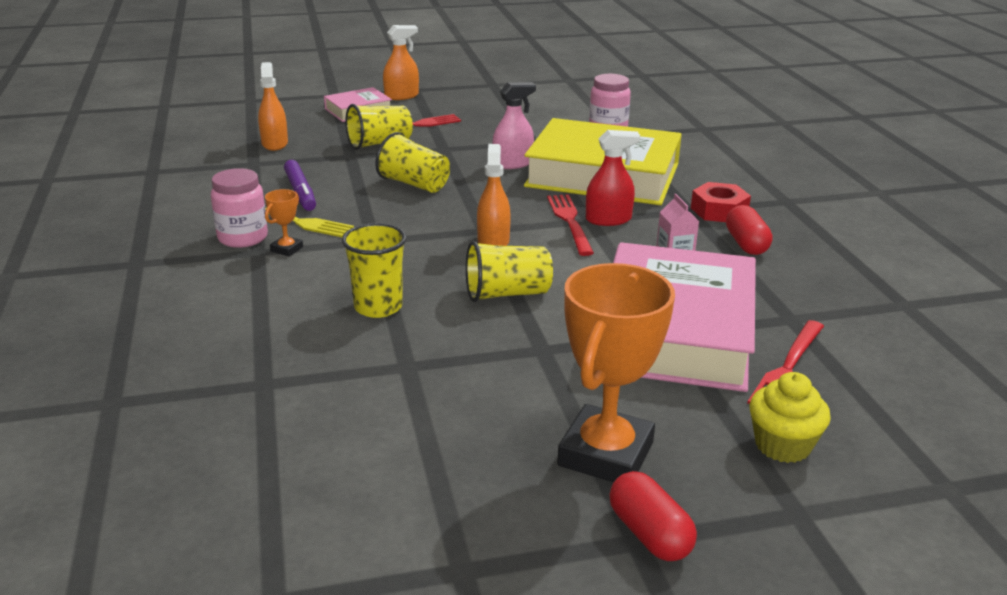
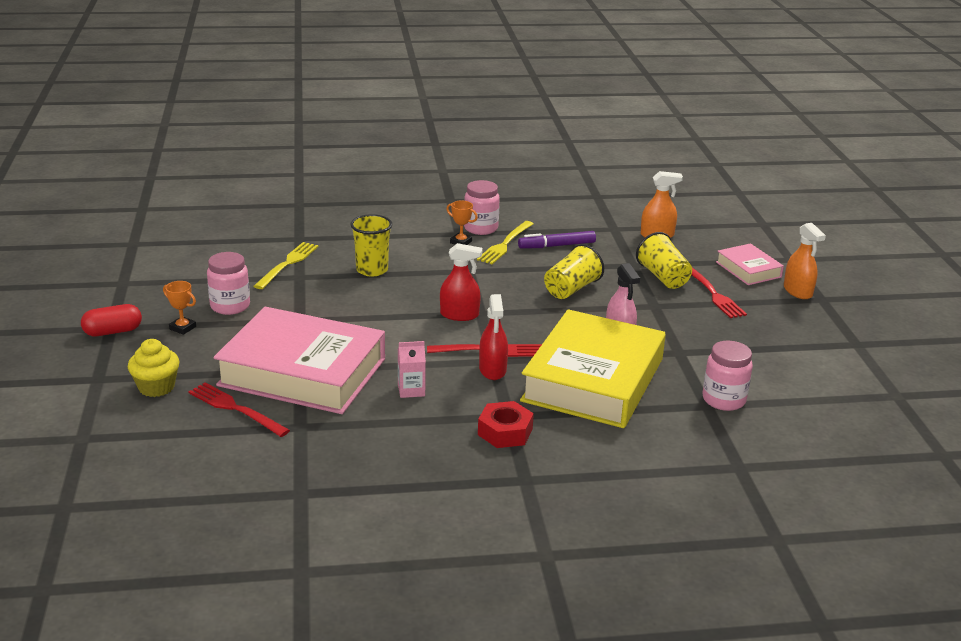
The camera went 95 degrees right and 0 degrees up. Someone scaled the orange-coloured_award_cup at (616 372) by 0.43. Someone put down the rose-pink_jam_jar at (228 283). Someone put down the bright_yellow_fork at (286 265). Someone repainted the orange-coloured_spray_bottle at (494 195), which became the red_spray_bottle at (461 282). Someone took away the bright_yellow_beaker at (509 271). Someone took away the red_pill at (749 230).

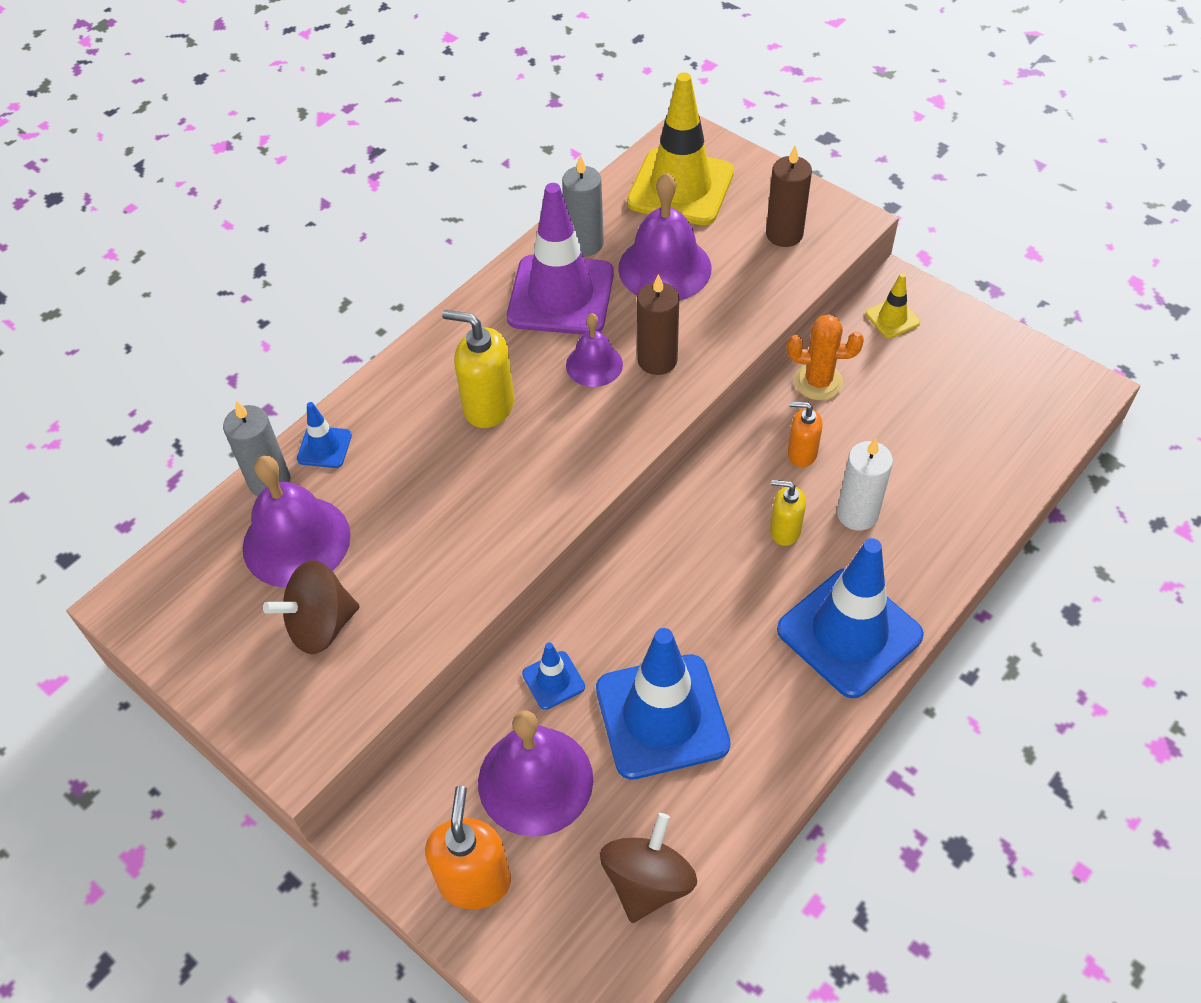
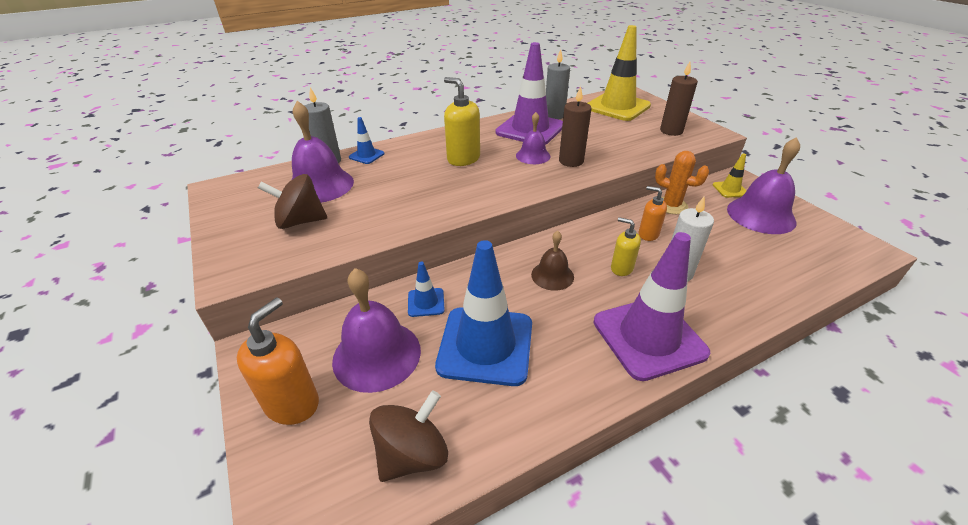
The camera went 20 degrees right and 15 degrees down. Someone put down the russet_school_bell at (552 261). Someone repainted the blue_traffic_cone at (850 618), which became the purple_traffic_cone at (652 306). Someone carried the purple_school_bell from (665 236) to (763 185).

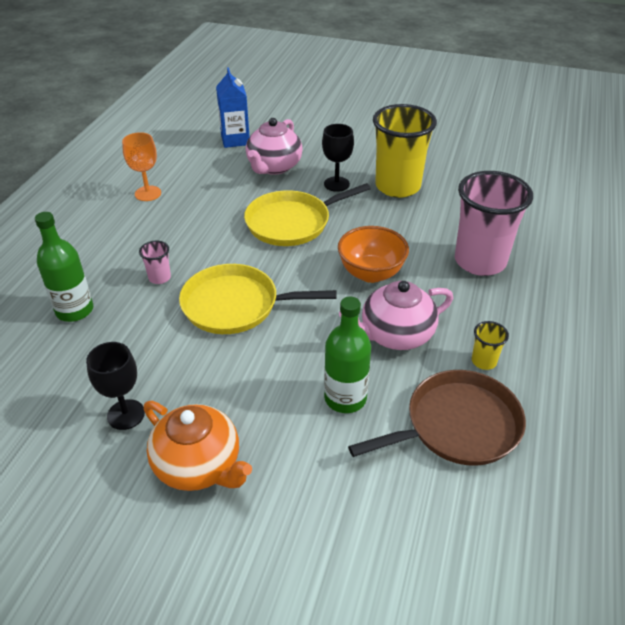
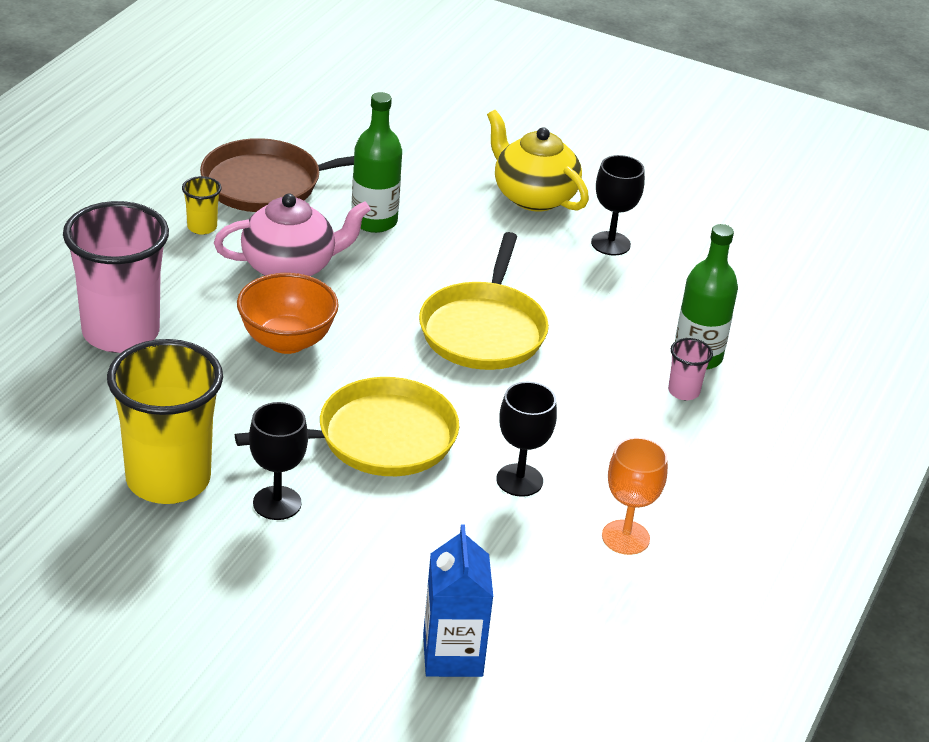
The camera went 175 degrees left and 5 degrees down. Someone rotated the bright_yellow_pan at (258 299) by 90 degrees clockwise. Someone repainted the orange-coloured_china_teapot at (198 446), which became the bright_yellow_china_teapot at (538 161). Someone put down the black_goblet at (526 439). Someone carried the rose-pink_beaker from (155 262) to (690 369). Someone took away the rose-pink_china_teapot at (274 146).

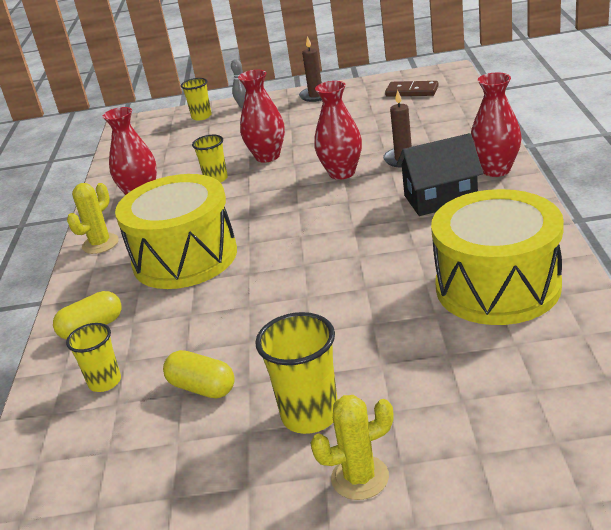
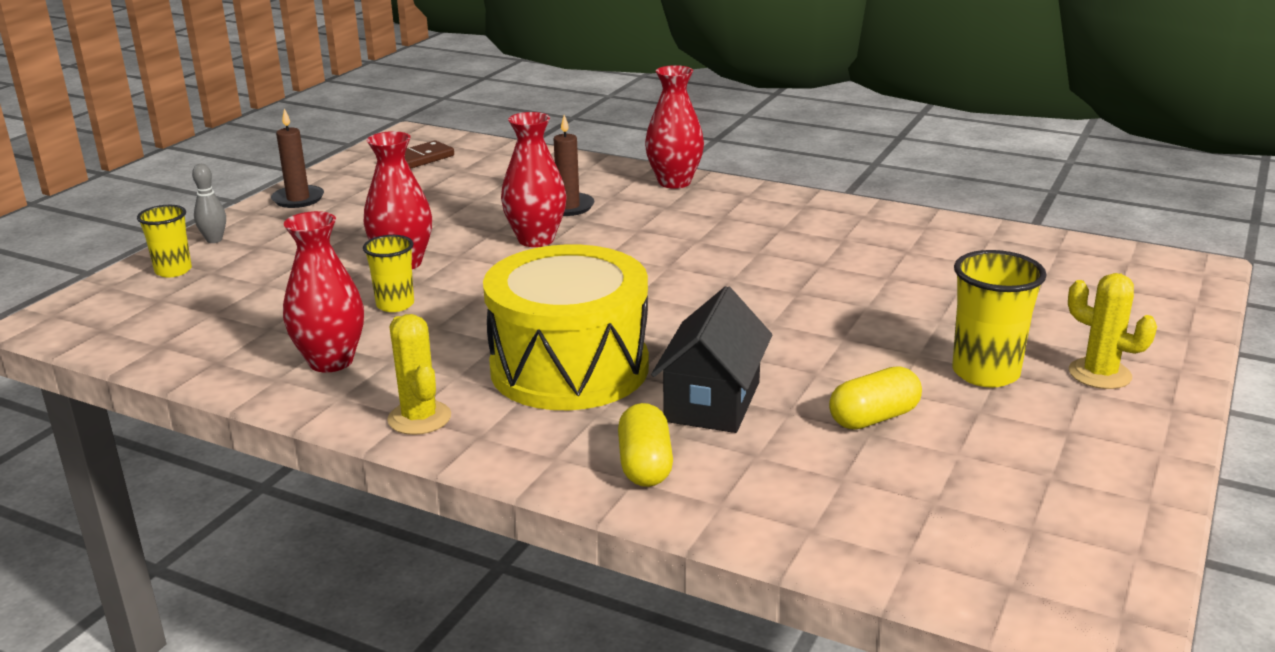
The camera went 65 degrees left and 5 degrees down. Someone carried the black_cottage from (439 174) to (711 359). Someone rotated the bright_yellow_prickly_plant at (351 447) by 60 degrees counterclockwise. Someone took away the bright_yellow_beaker at (93 357). Someone took away the bright_yellow_toy_drum at (497 257).

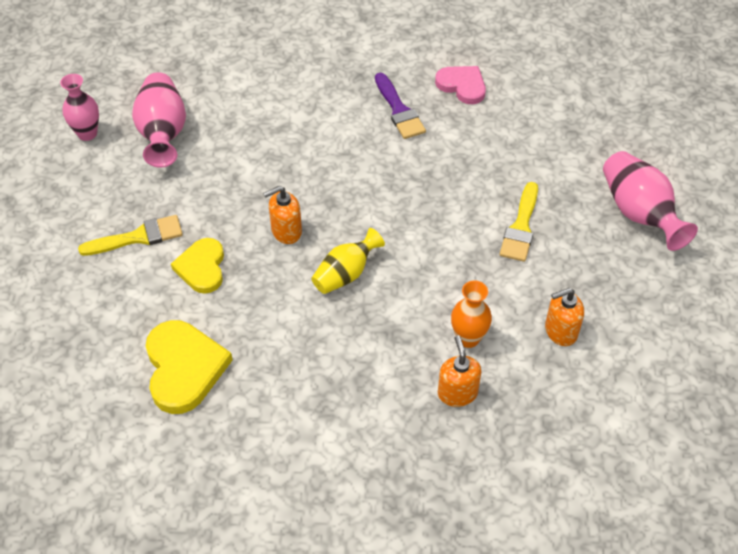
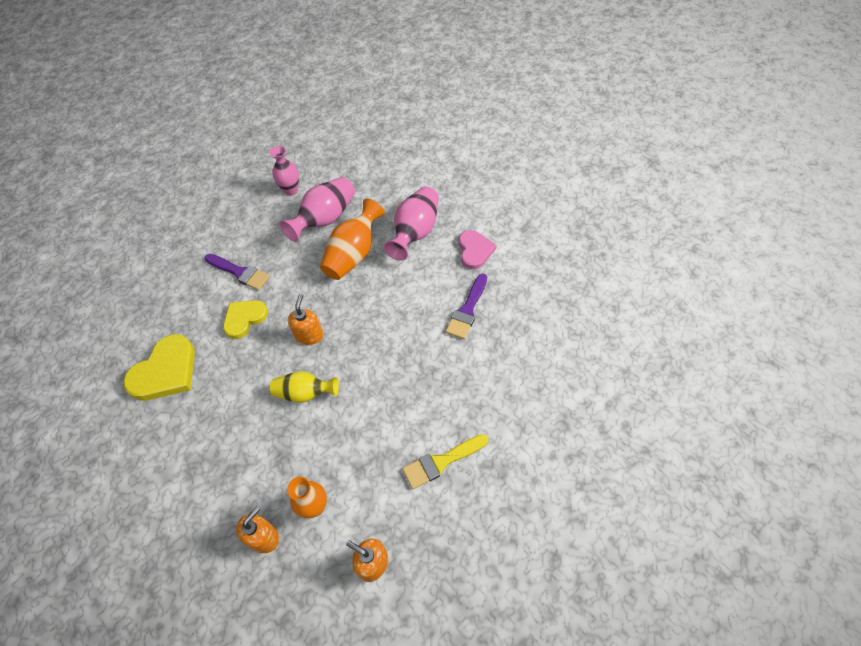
The camera went 50 degrees right and 5 degrees up. Someone repainted the bright_yellow_paint_brush at (130 235), which became the purple_paint_brush at (237 272). Someone rotated the orange-coloured_pump_bottle at (282 215) by 75 degrees clockwise. Someone put down the orange-coloured_tall_vase at (352 239). Someone carried the rose-pink_tall_vase from (650 201) to (411 223). Someone carried the rose-pink_heart from (460 85) to (478 249).

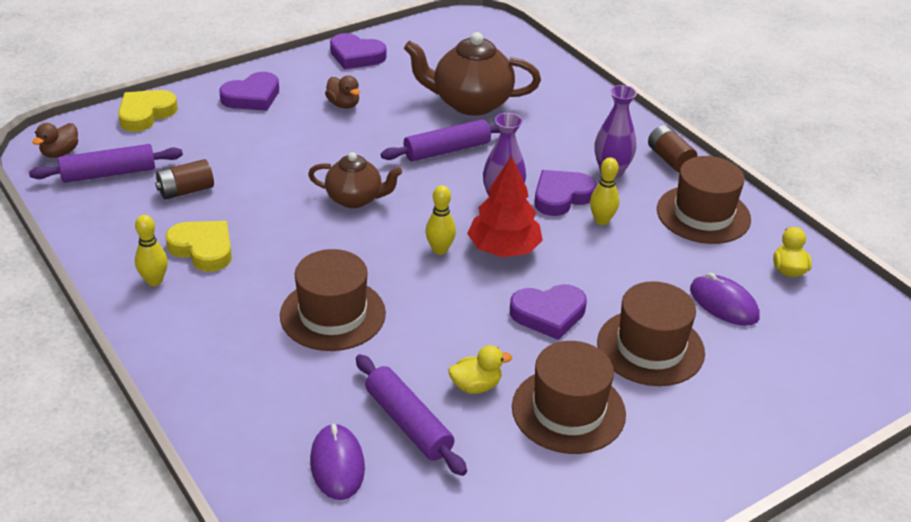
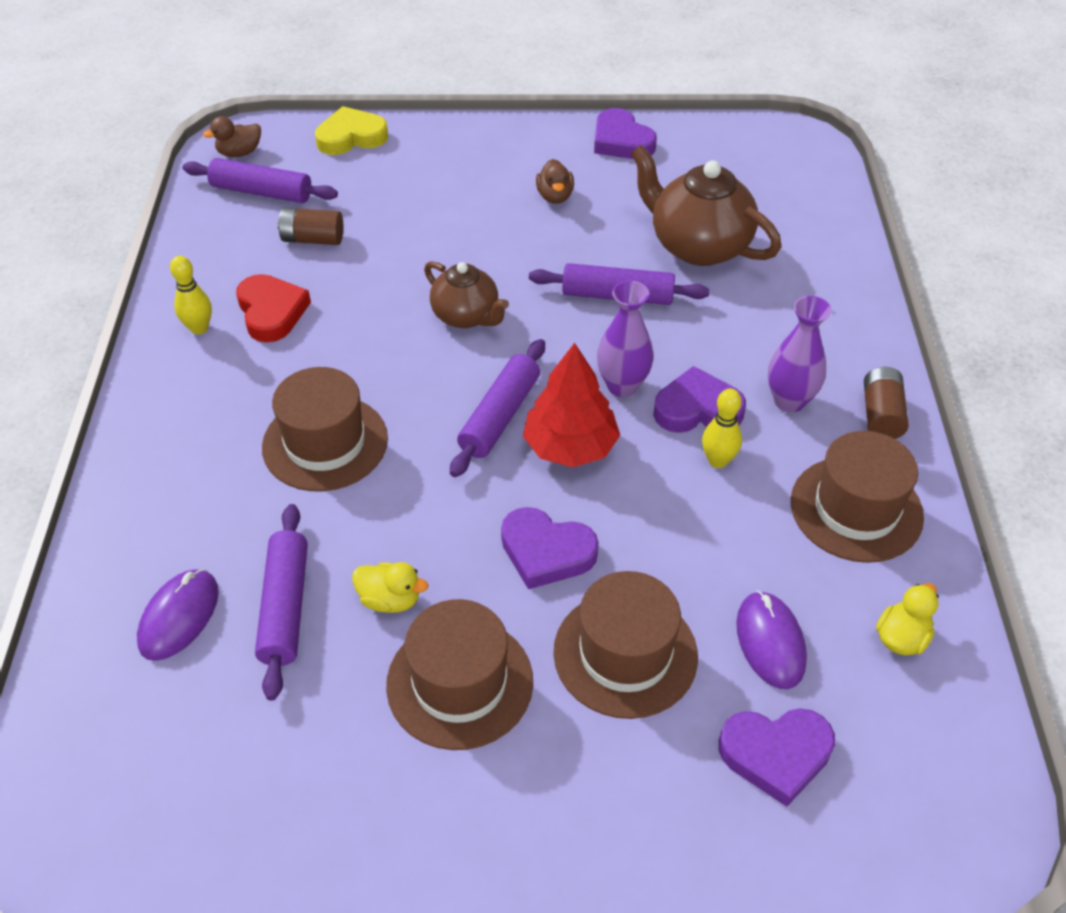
The camera went 35 degrees right and 10 degrees up. Someone repainted the bright_yellow_heart at (198 246), which became the red_heart at (273 308). Someone swapped the bright_yellow_bowling_pin at (440 220) for the purple_dough_roller at (497 408). Someone carried the purple_heart from (249 91) to (777 757).

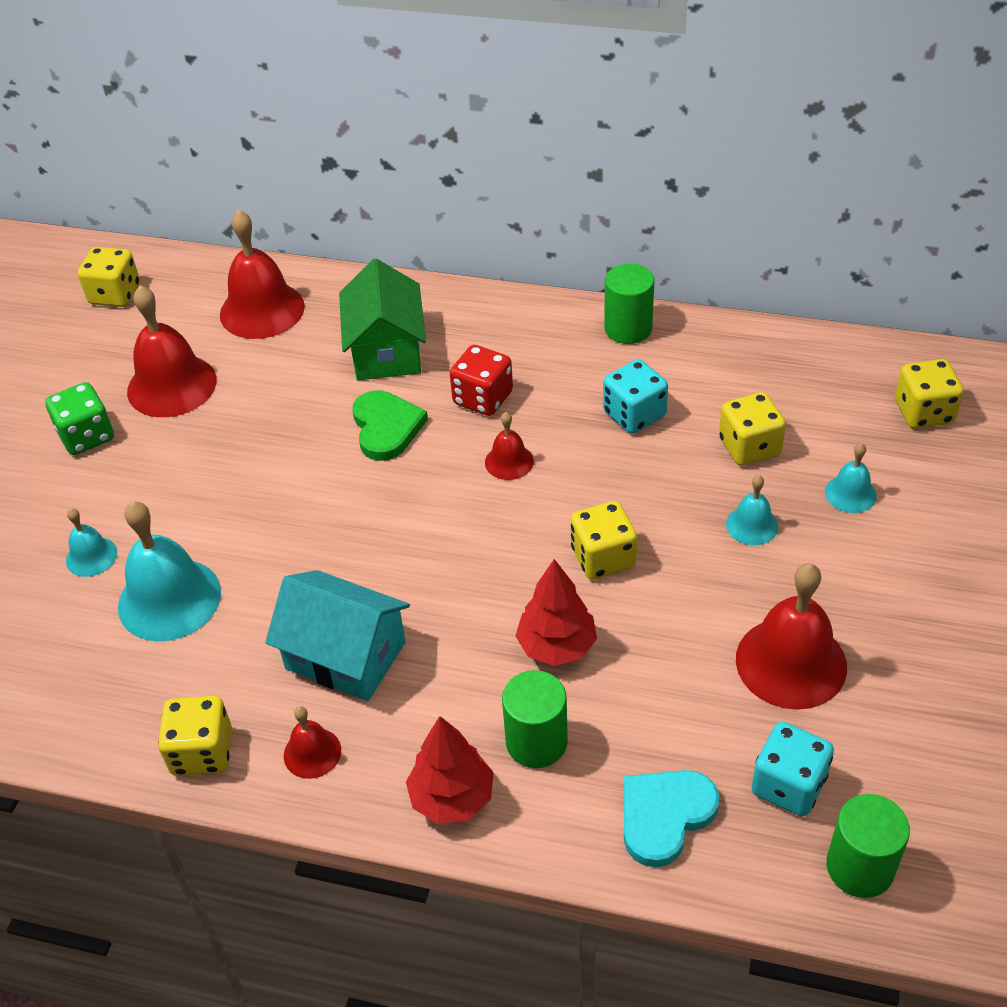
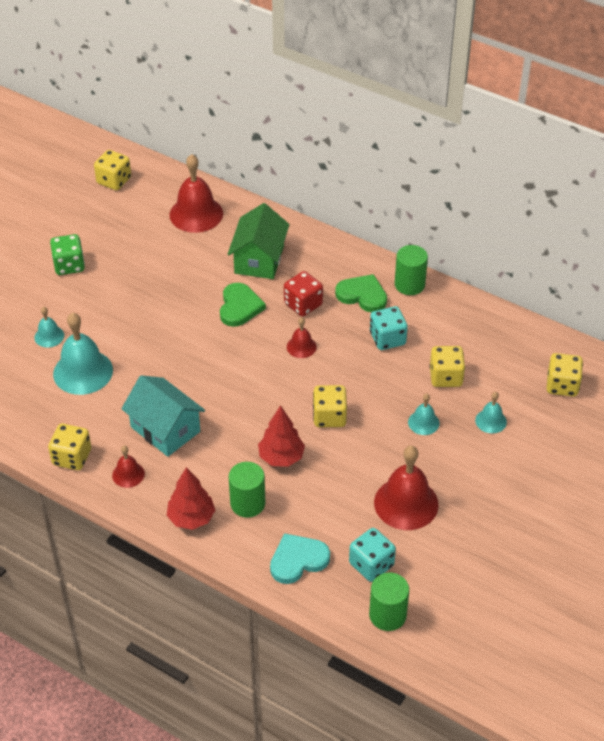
The camera went 15 degrees right and 0 degrees up. Someone put down the leaf-green_heart at (361 293). Someone took away the red_school_bell at (172 351).

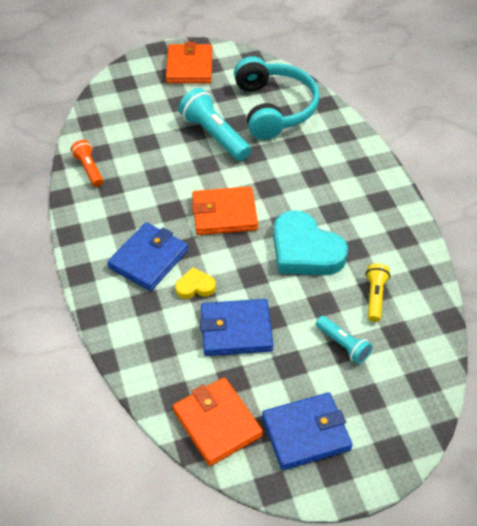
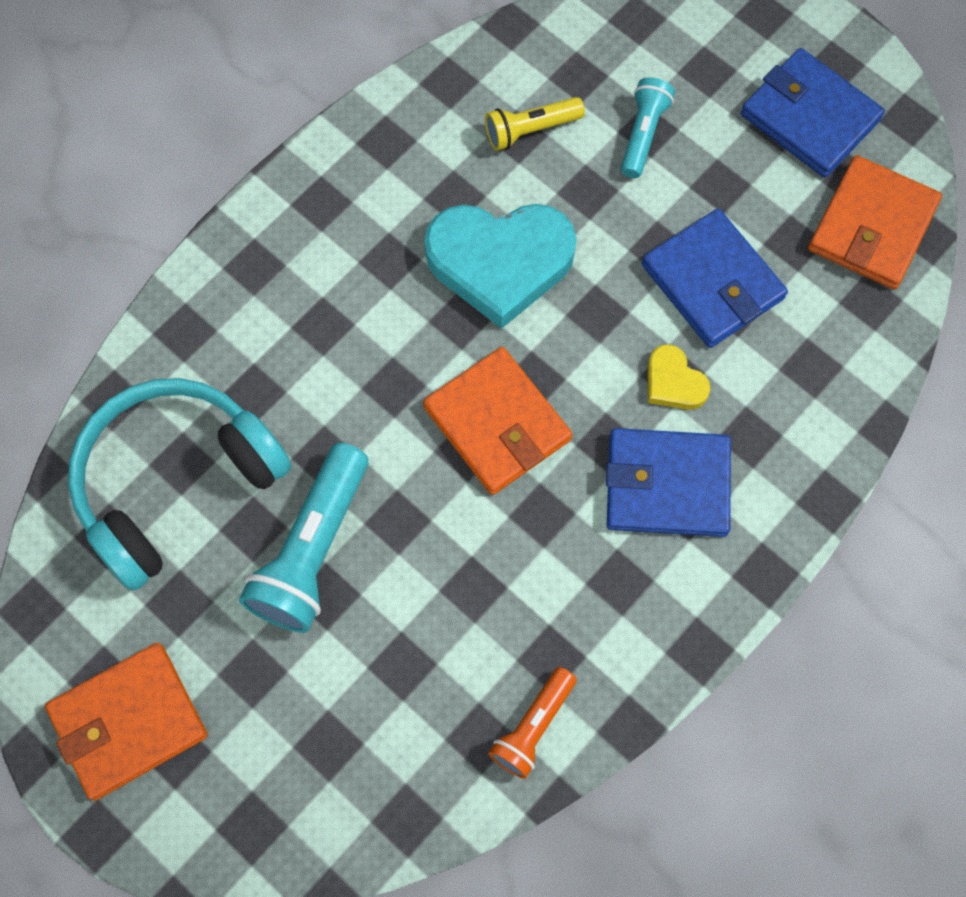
The camera went 120 degrees left and 20 degrees up. Someone rotated the teal_heart at (310 242) by 75 degrees clockwise.

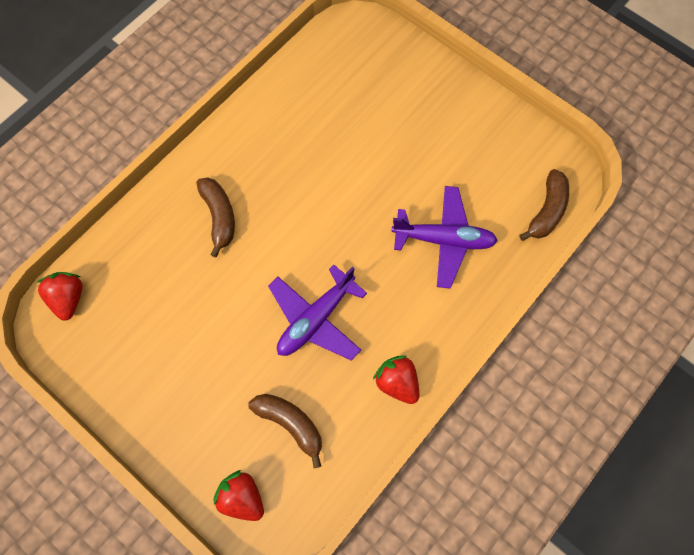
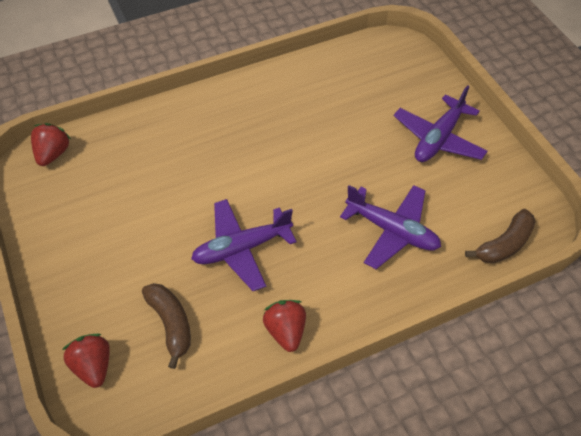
The camera went 25 degrees right and 15 degrees down. Someone put down the purple_plane at (441 123). Someone took away the russet_toy_banana at (215 218).

